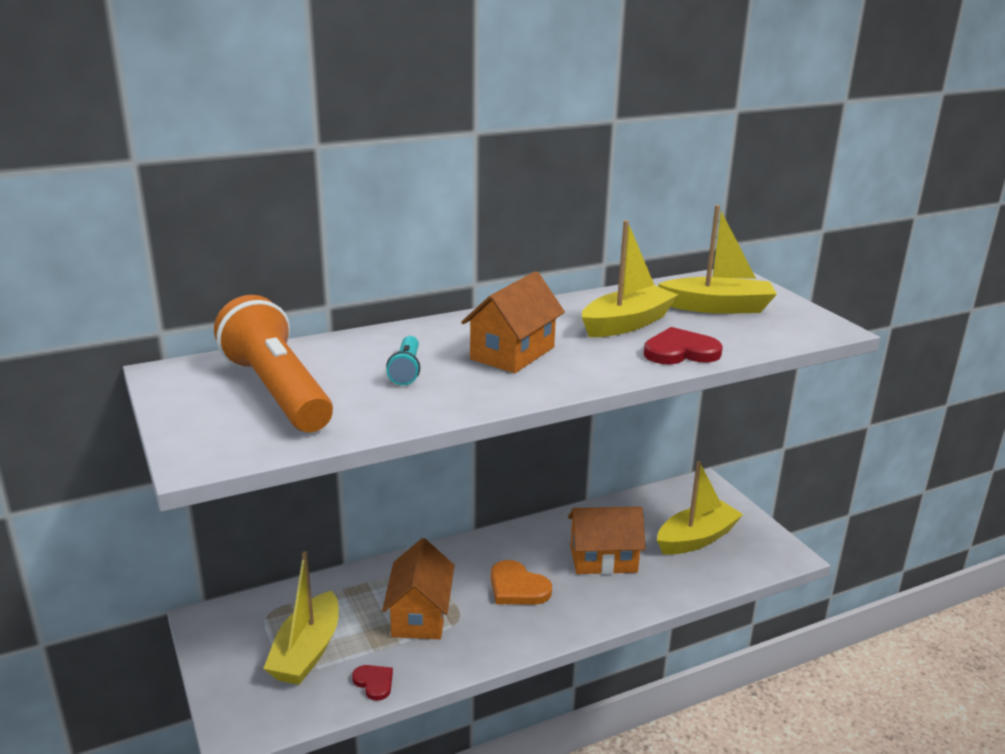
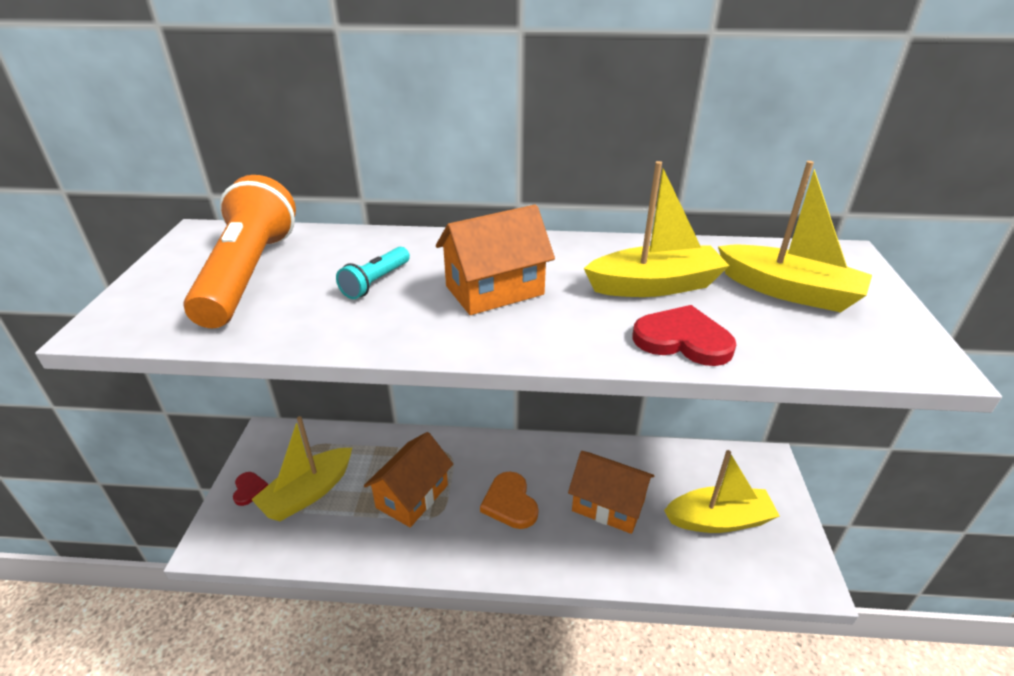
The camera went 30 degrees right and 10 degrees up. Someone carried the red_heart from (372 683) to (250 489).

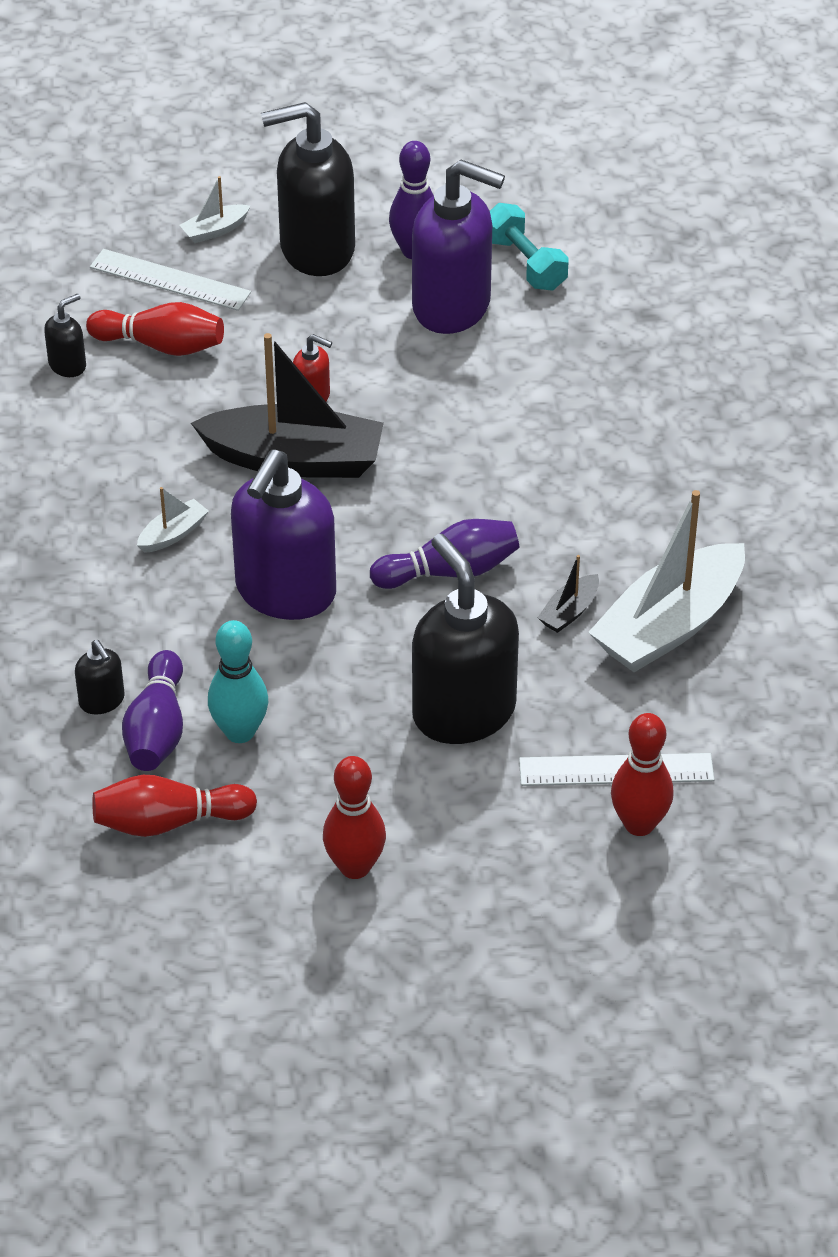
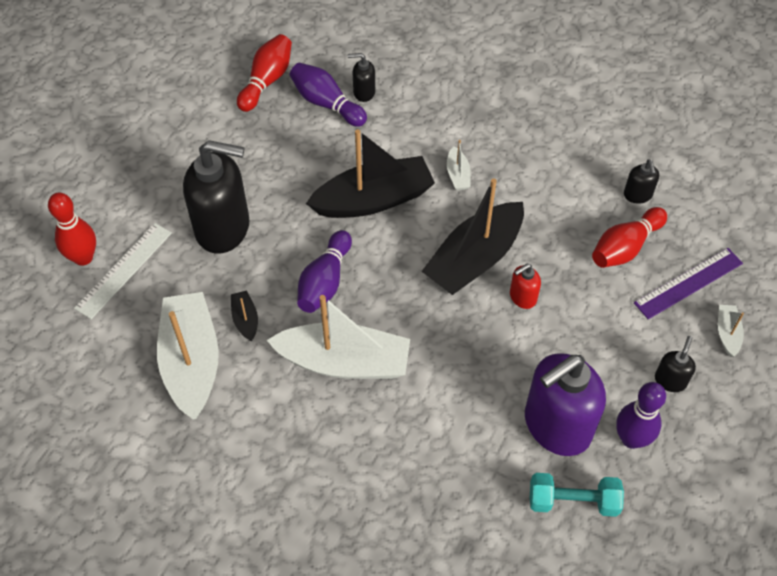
The camera went 125 degrees right and 10 degrees up. Someone put down the pure_white_sailboat at (338 337). Someone swapped the purple_pump_bottle at (283 535) for the black_sailboat at (370 173). Someone repainted the pure_white_measuring_stick at (170 280), which became the purple_measuring_stick at (688 283). Someone scaled the black_pump_bottle at (308 189) by 0.44. Someone took away the teal_bowling_pin at (238 681). Someone took away the red_bowling_pin at (354 817).

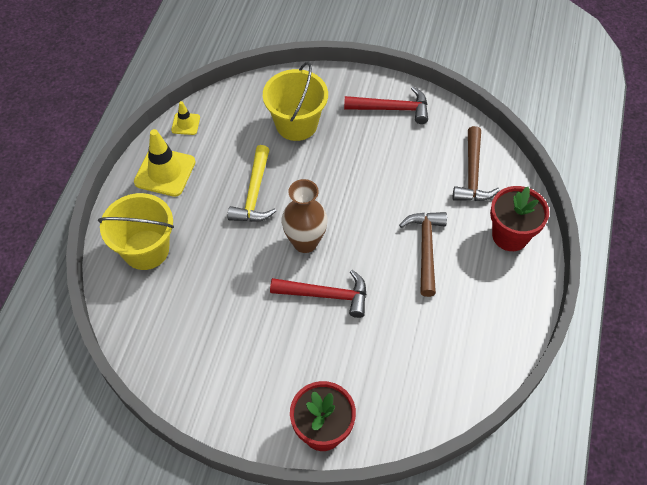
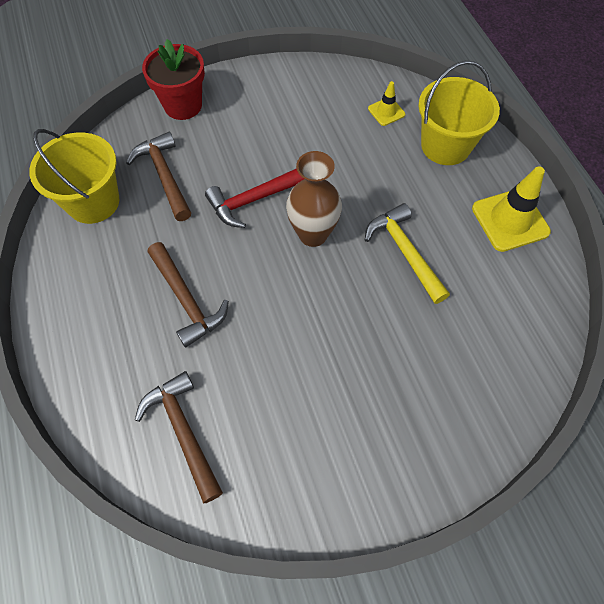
The camera went 145 degrees right and 5 degrees up. Someone carried the bright_yellow_pail from (295 101) to (74 176). Someone put down the russet_carpenter's_hammer at (158 176). Someone carried the bright_yellow_traffic_cone from (185 118) to (386 103). Someone took away the red_carpenter's_hammer at (386 105). Someone took away the red_potted_plant at (519 218).

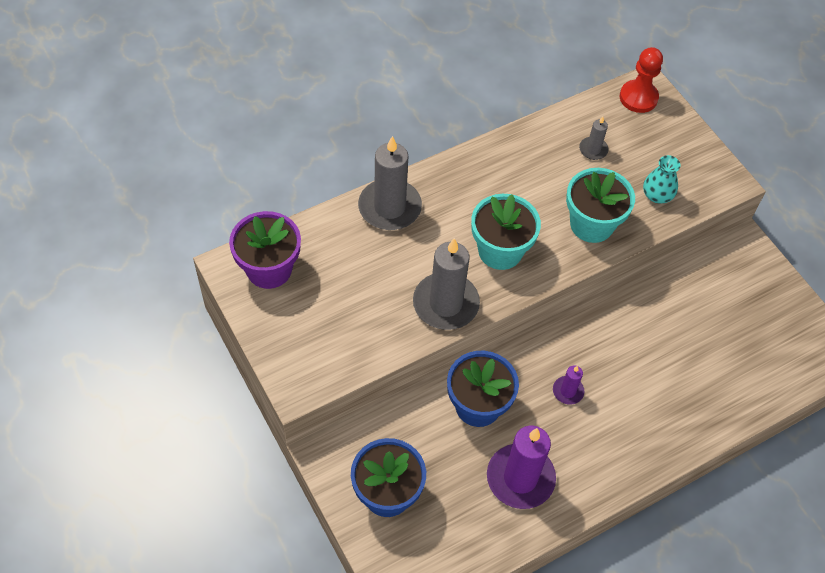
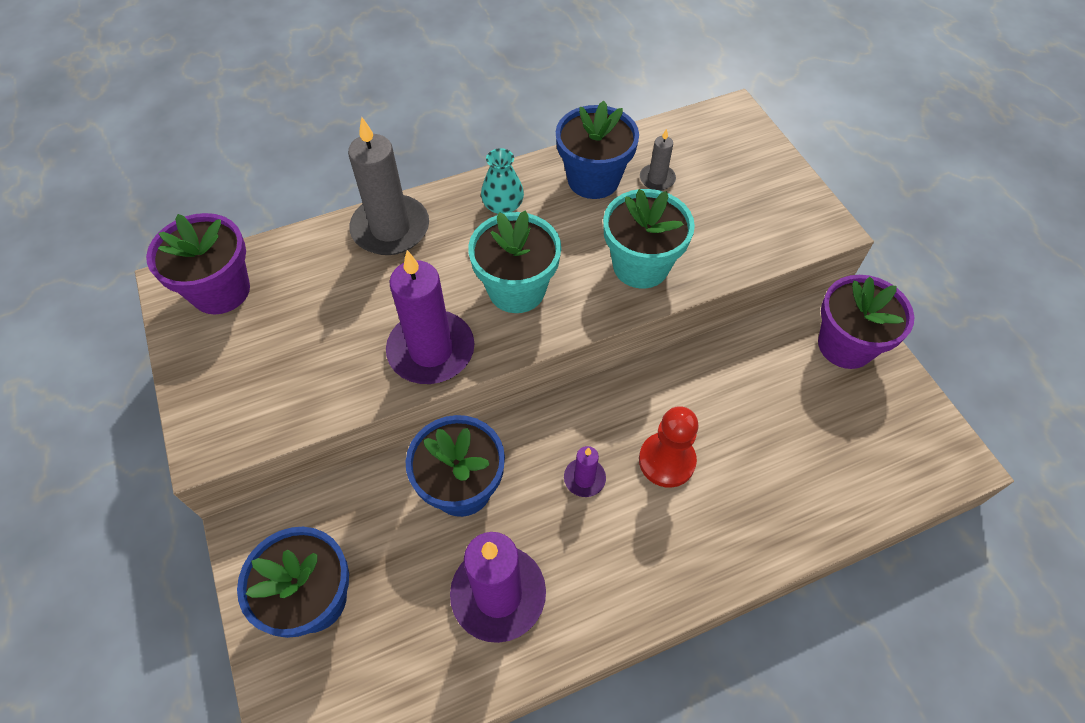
The camera went 10 degrees right and 0 degrees up. Someone repainted the ash-grey_pillar_candle at (446 284), which became the purple_pillar_candle at (430 317). Someone carried the teal_tall_vase from (662 179) to (502 181). Someone put down the blue_potted_plant at (597 150). Someone carried the red_chess_pawn from (641 80) to (669 447). Someone put down the purple_potted_plant at (866 322).

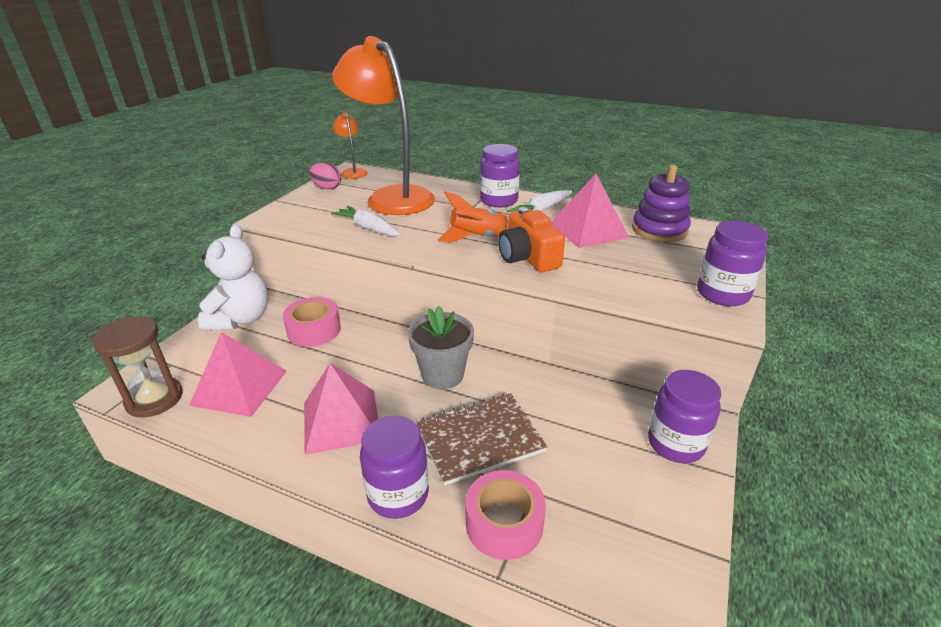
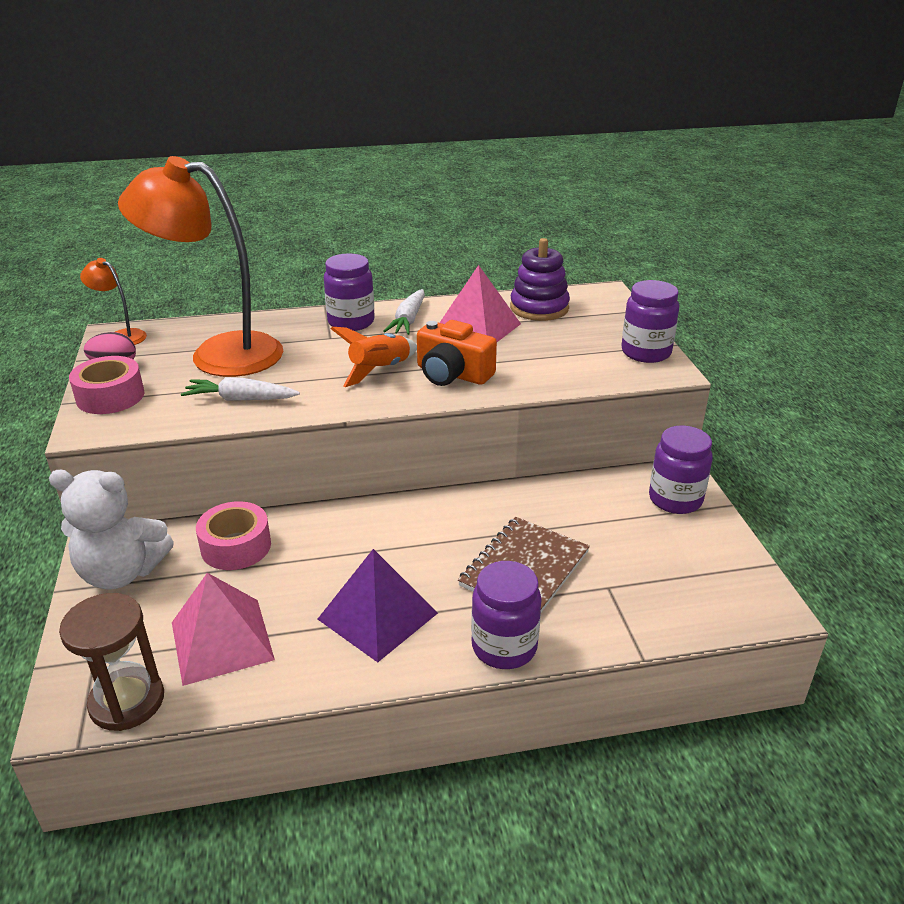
The camera went 35 degrees left and 0 degrees up. Someone rotated the pure_white_teddy at (233 278) by 120 degrees clockwise. Someone carried the rose-pink_sticky_tape from (505 515) to (106 385). Someone repainted the rose-pink_solid_pyramid at (341 409), which became the purple_solid_pyramid at (378 605). Someone took away the ash-grey_potted_plant at (441 347).

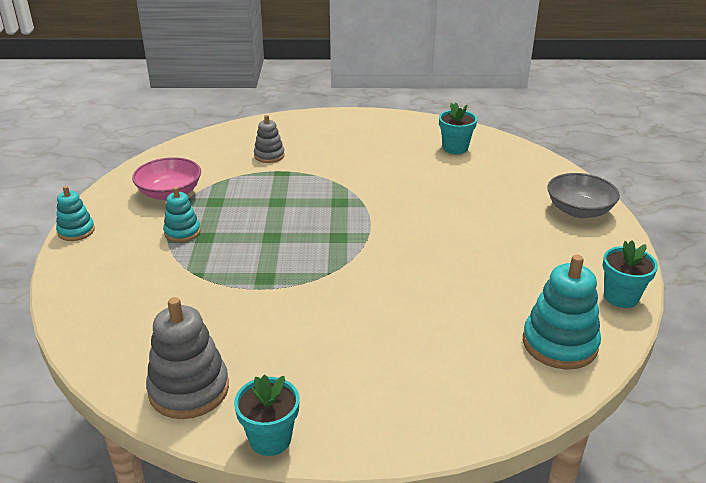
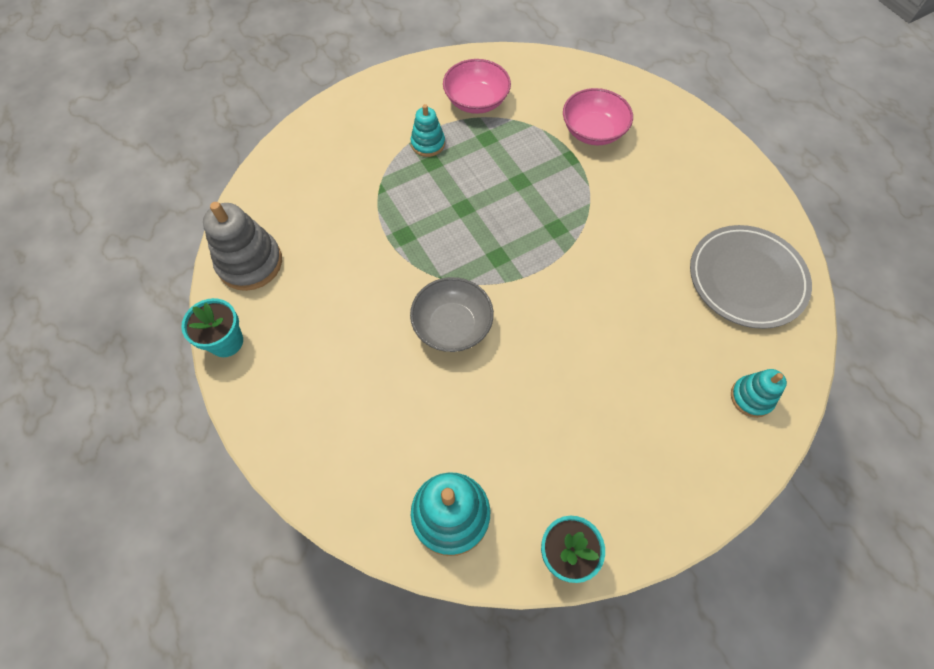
The camera went 60 degrees right and 30 degrees up. Someone carried the ash-grey_bowl from (583 195) to (452 314). Someone swapped the ash-grey_ring_stacker at (269 139) for the rose-pink_bowl at (598 116). Someone swapped the teal_potted_plant at (458 128) for the ash-grey_plate at (751 277). Someone carried the teal_ring_stacker from (75 213) to (759 393).

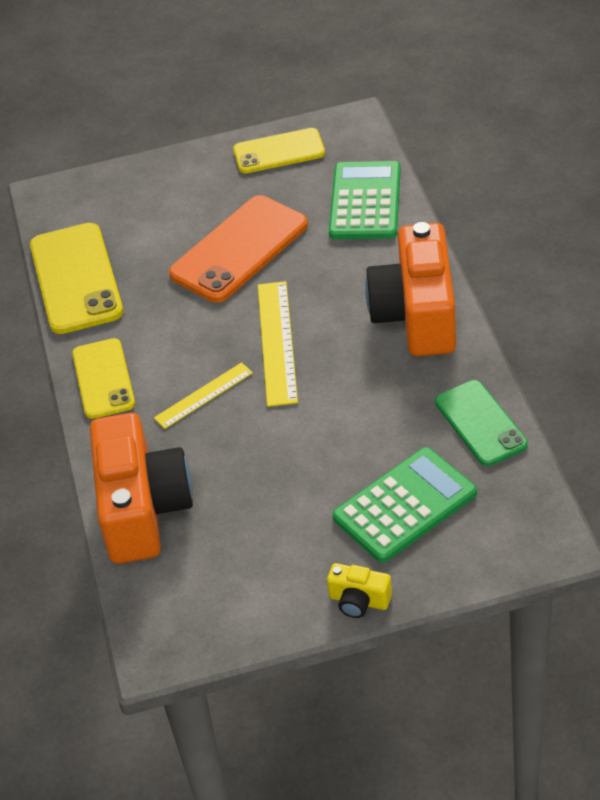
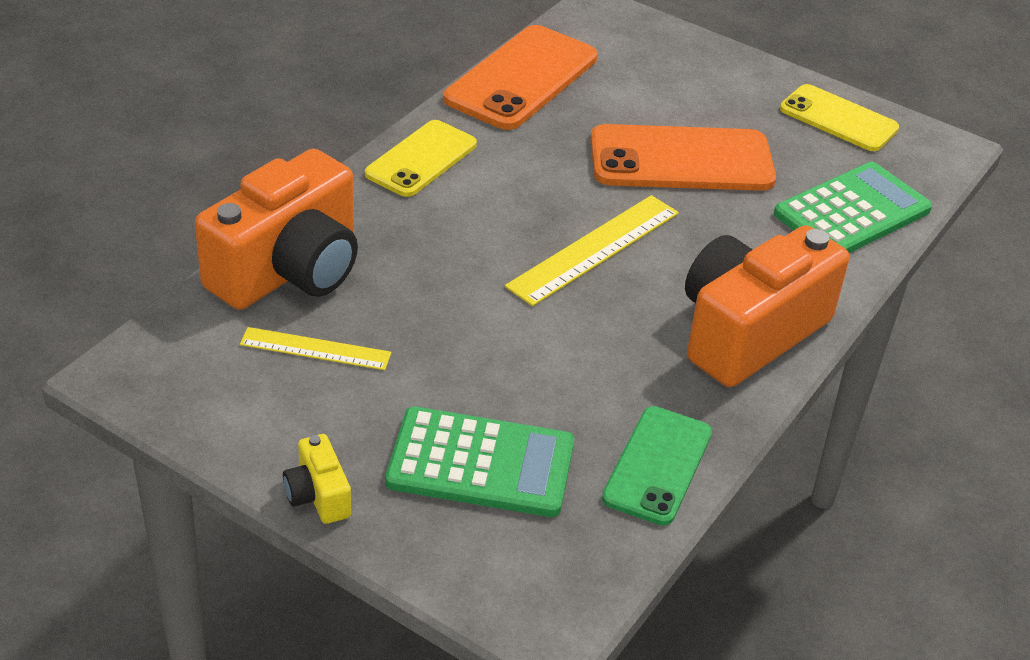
The camera went 40 degrees right and 5 degrees down. Someone carried the bright_yellow_measuring_stick from (203 395) to (315 348). Someone repainted the bright_yellow_smartphone at (76 278), which became the orange-coloured_smartphone at (521 77).

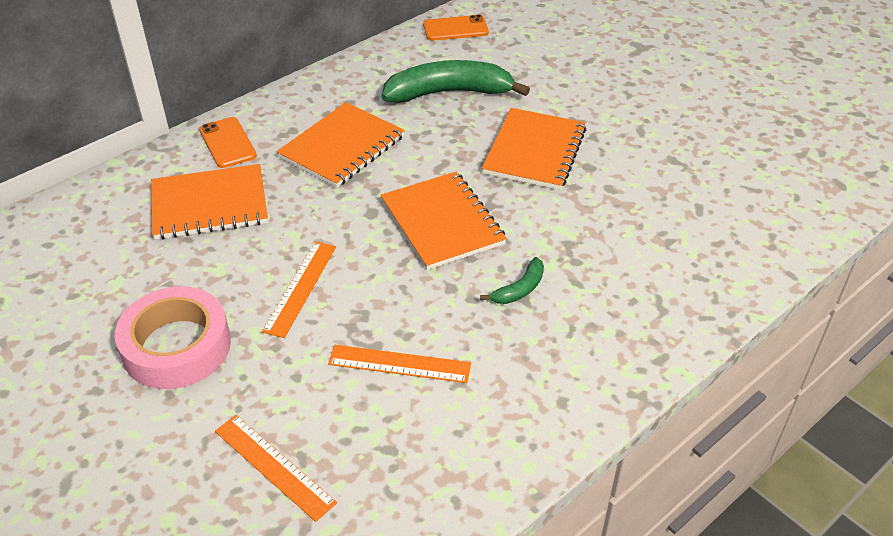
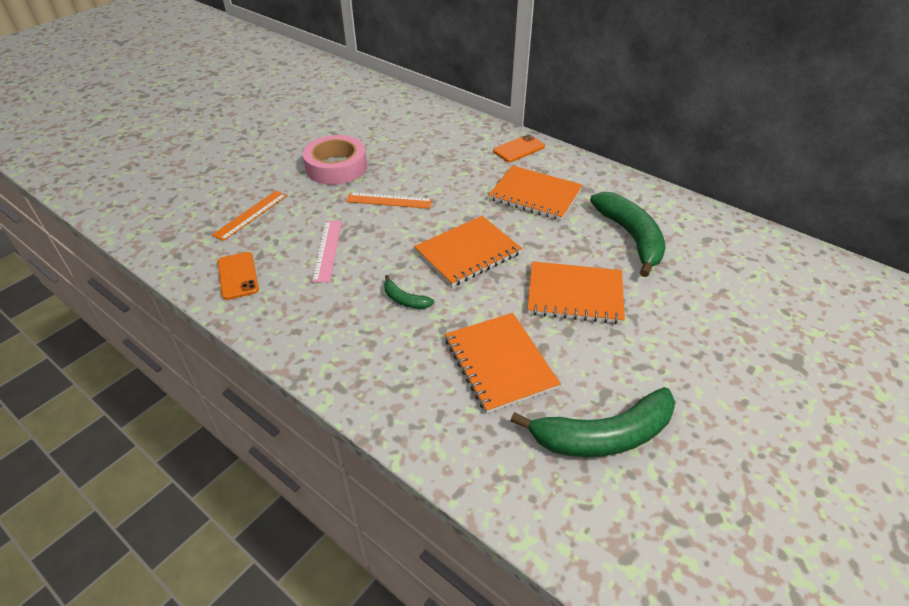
The camera went 80 degrees right and 0 degrees up. Someone carried the orange-coloured_smartphone from (456 28) to (238 276). Someone repainted the orange-coloured_measuring_stick at (399 364), which became the rose-pink_measuring_stick at (327 251). Someone carried the orange-coloured_notebook from (209 202) to (503 363). Someone put down the leaf-green_toy_banana at (593 422).

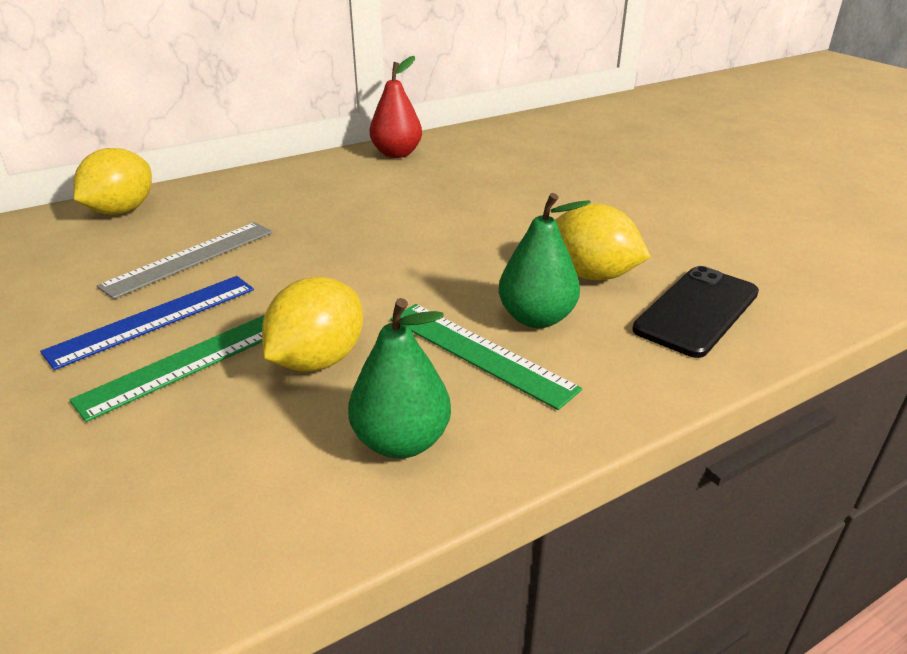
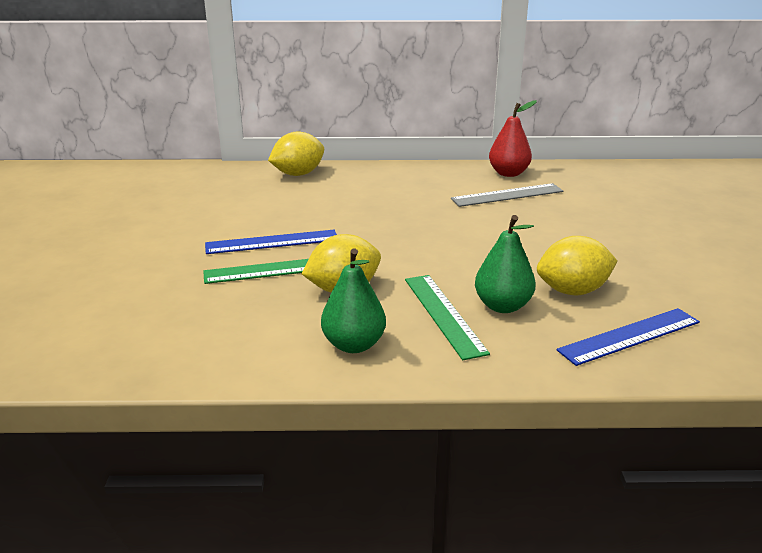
The camera went 30 degrees right and 5 degrees down. Someone carried the ash-grey_measuring_stick from (185 260) to (507 195). Someone rotated the bright_yellow_citrus_fruit at (603 242) by 75 degrees counterclockwise. Someone swapped the black_smartphone at (695 312) for the blue_measuring_stick at (628 337).

